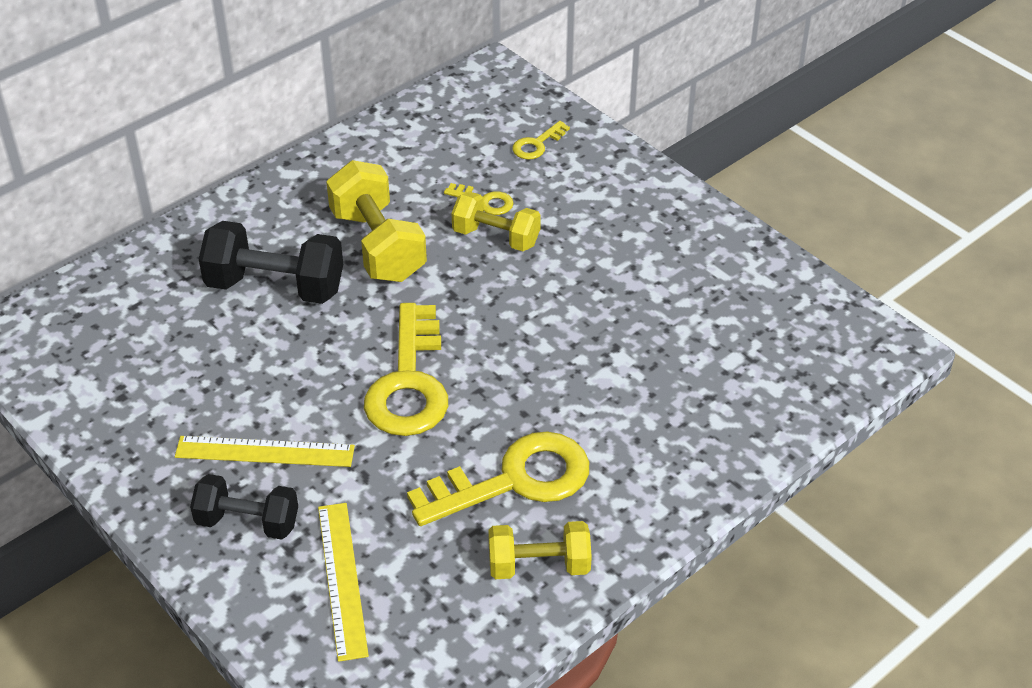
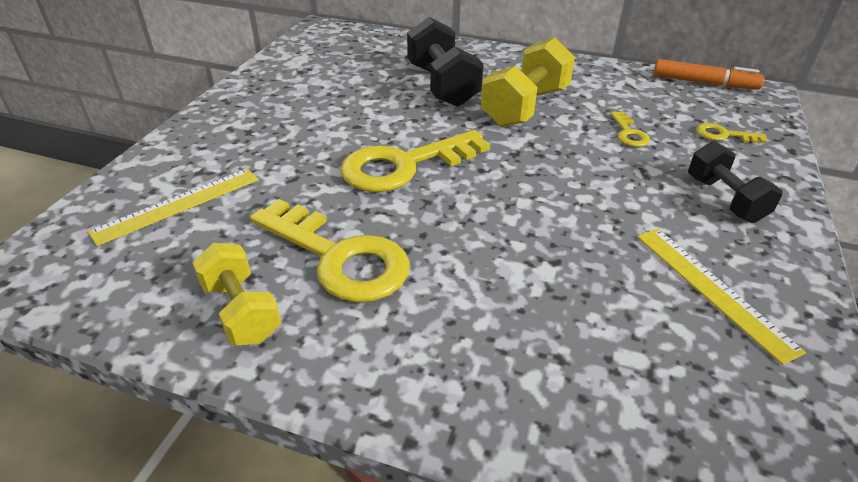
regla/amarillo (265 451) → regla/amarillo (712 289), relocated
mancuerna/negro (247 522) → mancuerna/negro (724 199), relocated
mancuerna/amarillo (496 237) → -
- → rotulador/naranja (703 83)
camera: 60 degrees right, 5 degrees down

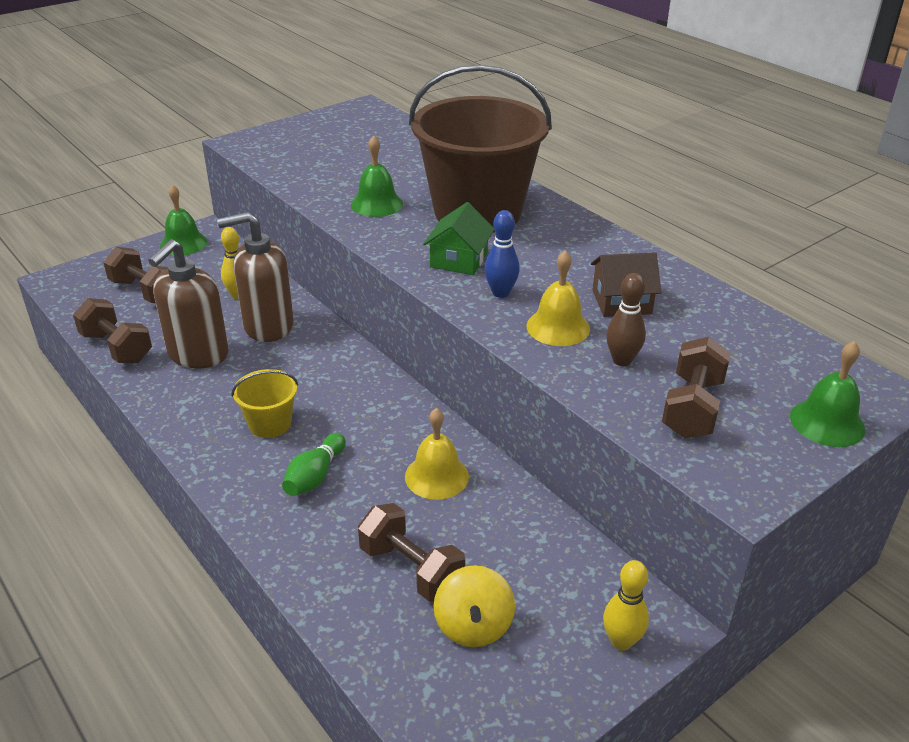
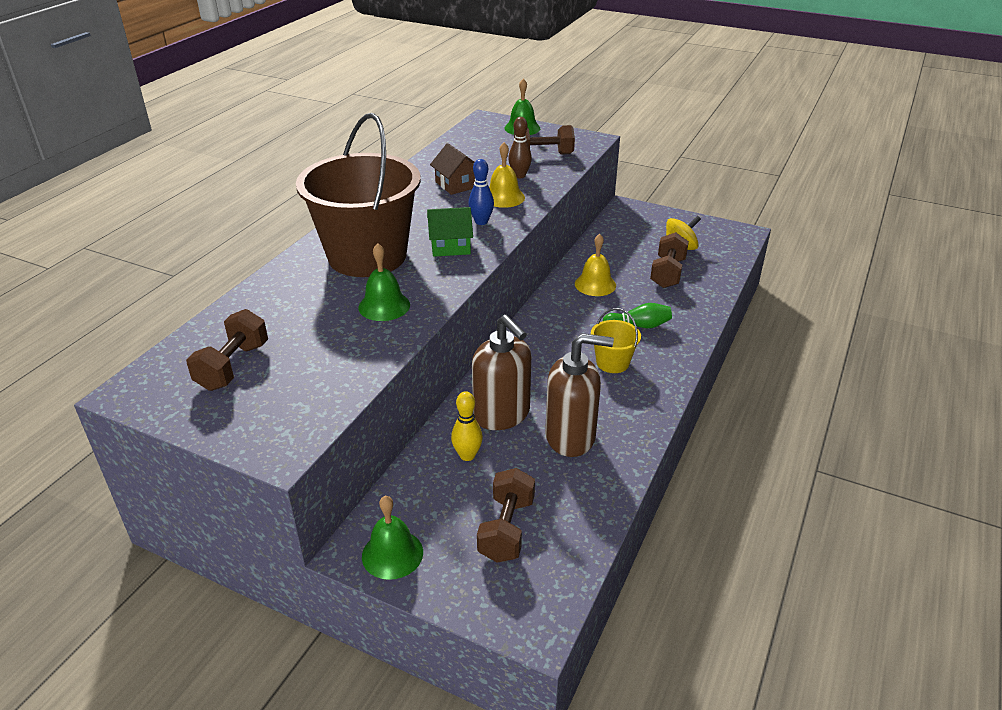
mancuerna/marrón (117 347) → mancuerna/marrón (233 366), relocated
bolo/amarillo (621 641) → -
camera: 115 degrees left, 0 degrees up

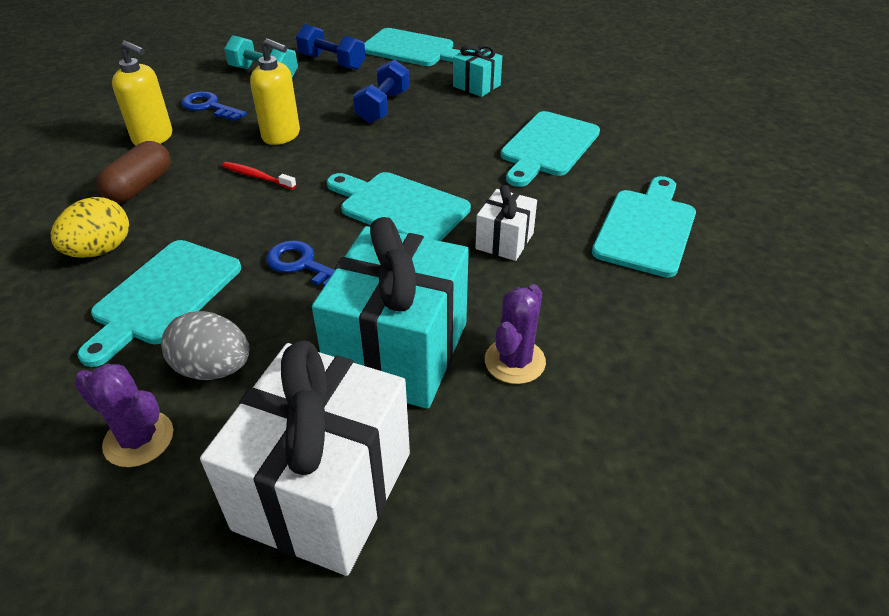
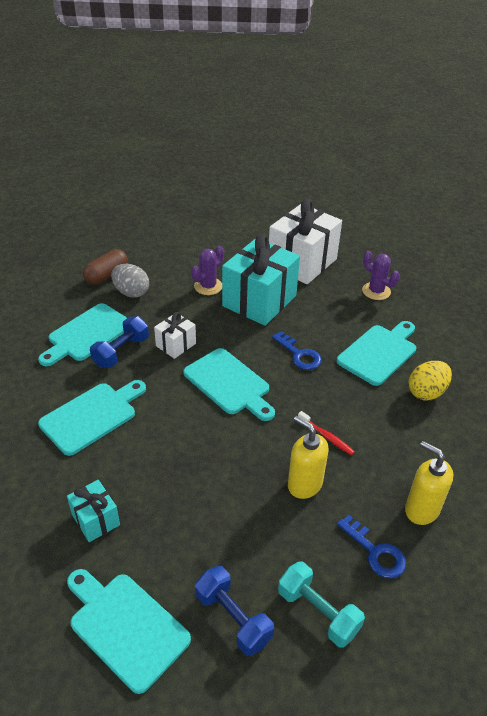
cápsula/marrón (140 187) → cápsula/marrón (106 275), relocated
huevo/gris (213 369) → huevo/gris (131 292), relocated
mancuerna/azul (383 107) → mancuerna/azul (121 352), relocated
camera: 165 degrees left, 0 degrees up

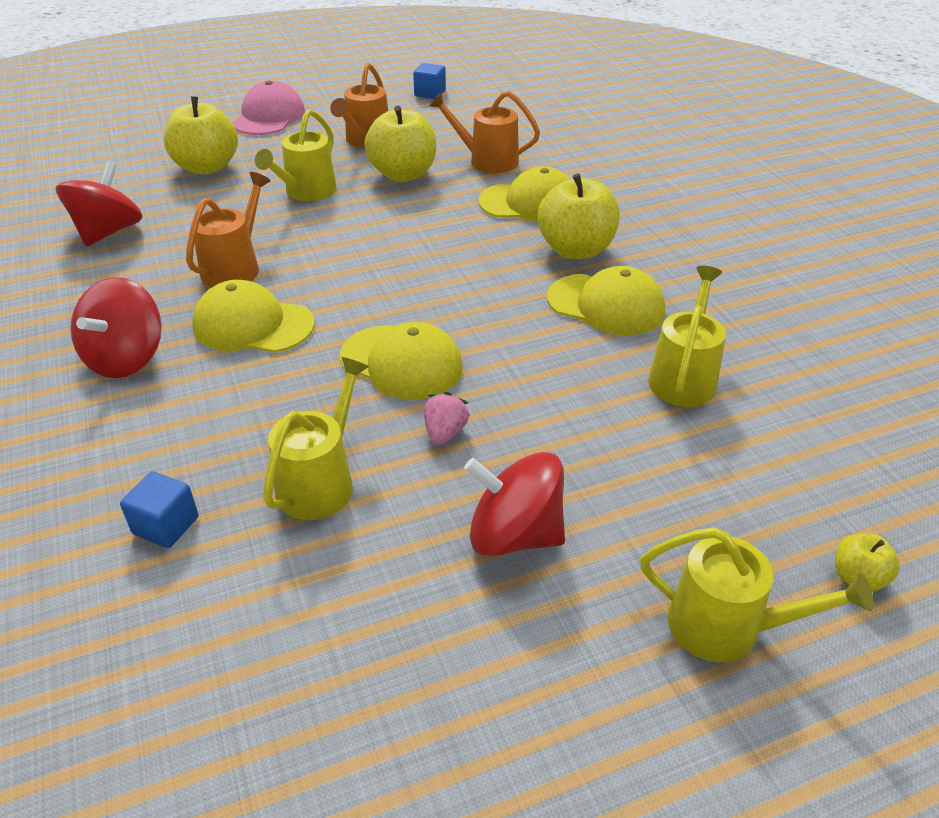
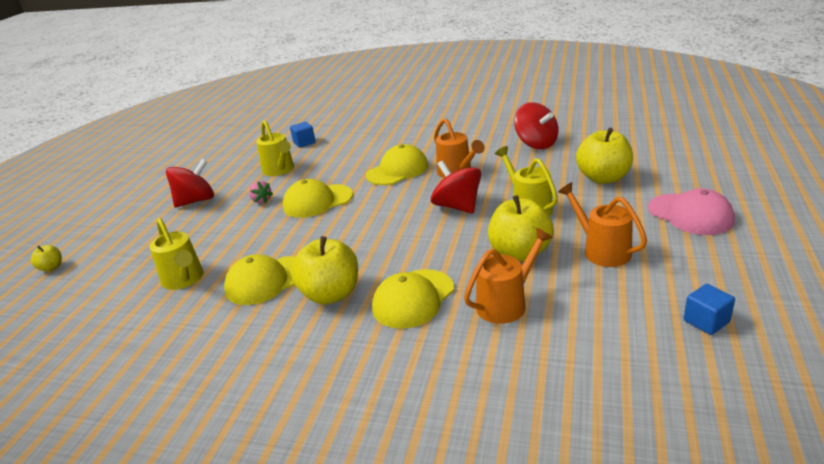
peonza/rojo (126 358) → peonza/rojo (457 206), relocated
regadera/amarillo (726 627) → -
camera: 130 degrees right, 10 degrees down

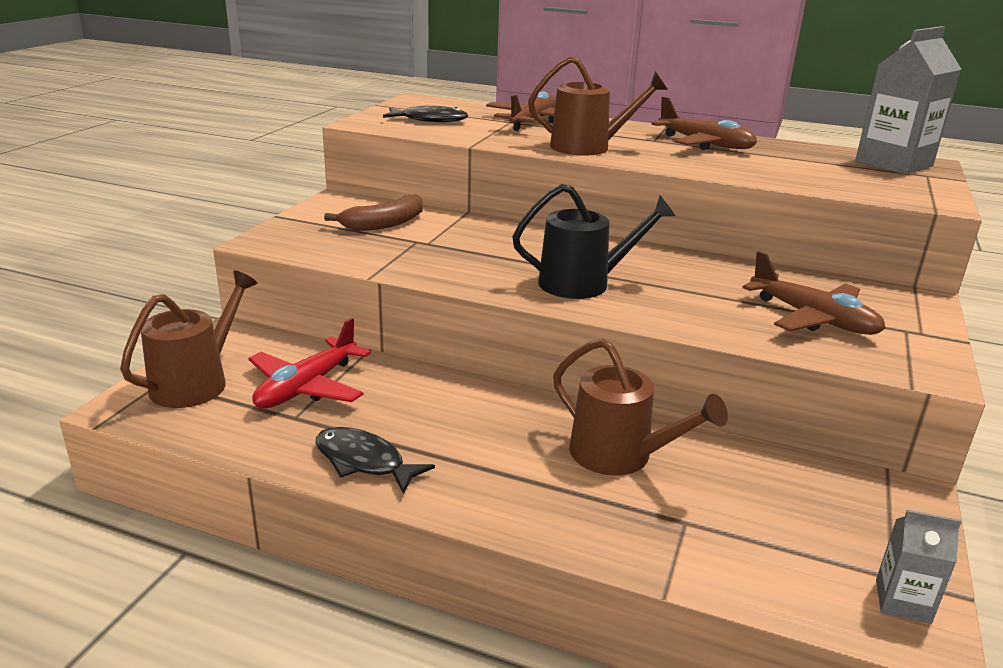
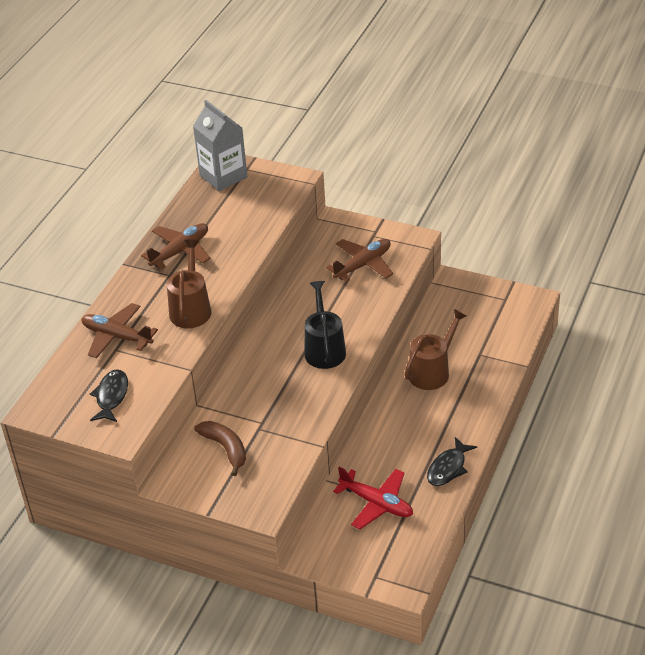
regadera/marrón (196 382) → -
cartón de leche/gris (902 601) → -
camera: 85 degrees left, 15 degrees up

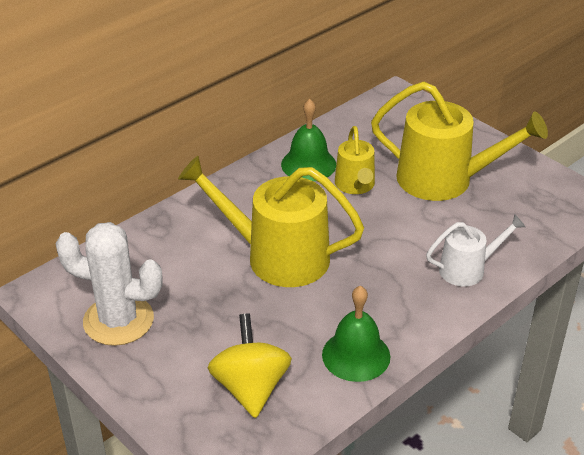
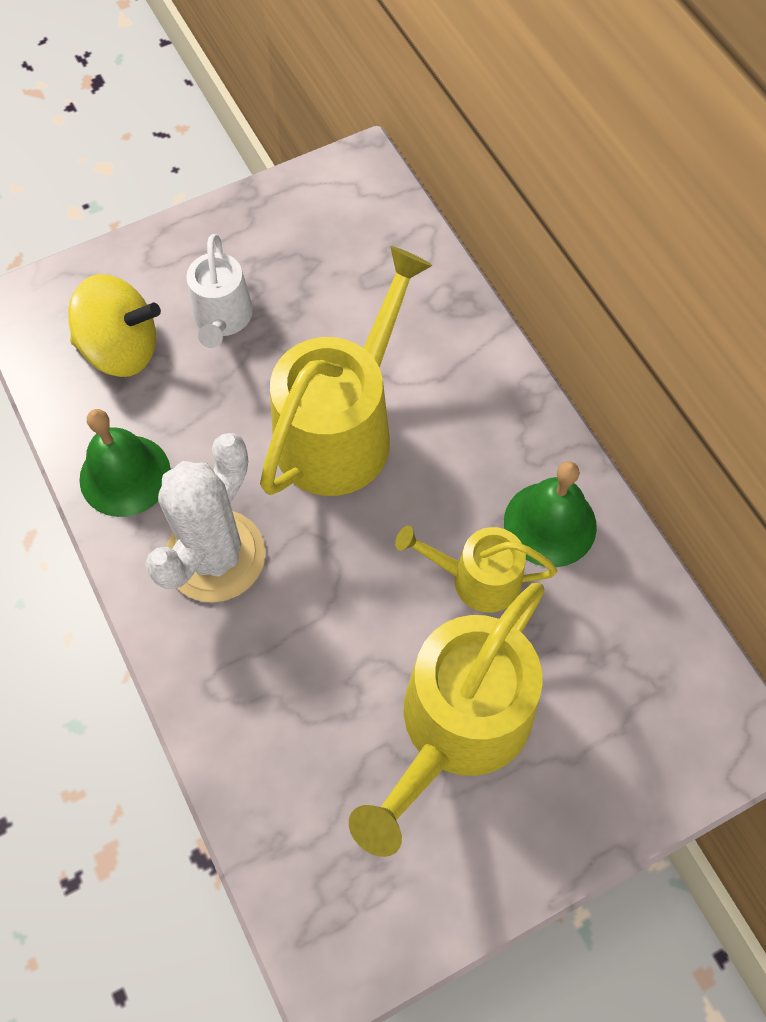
cactus/blanco (118 320) → cactus/blanco (215 556), relocated
regadera/blanco (467 269) → regadera/blanco (222 318), relocated
camera: 105 degrees right, 25 degrees up

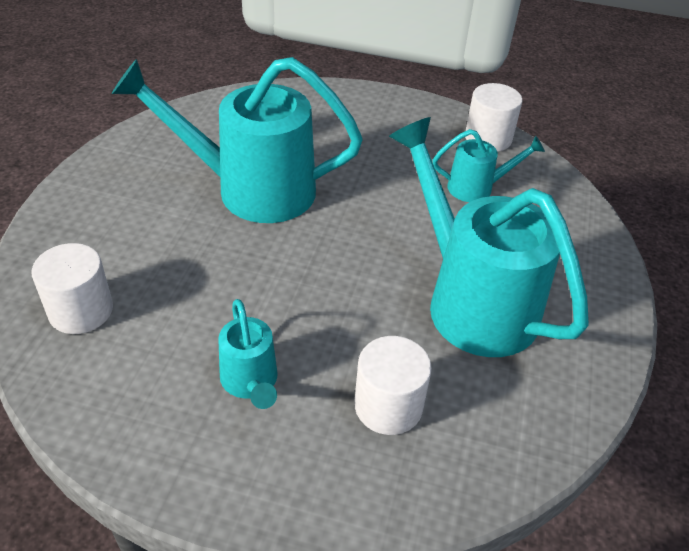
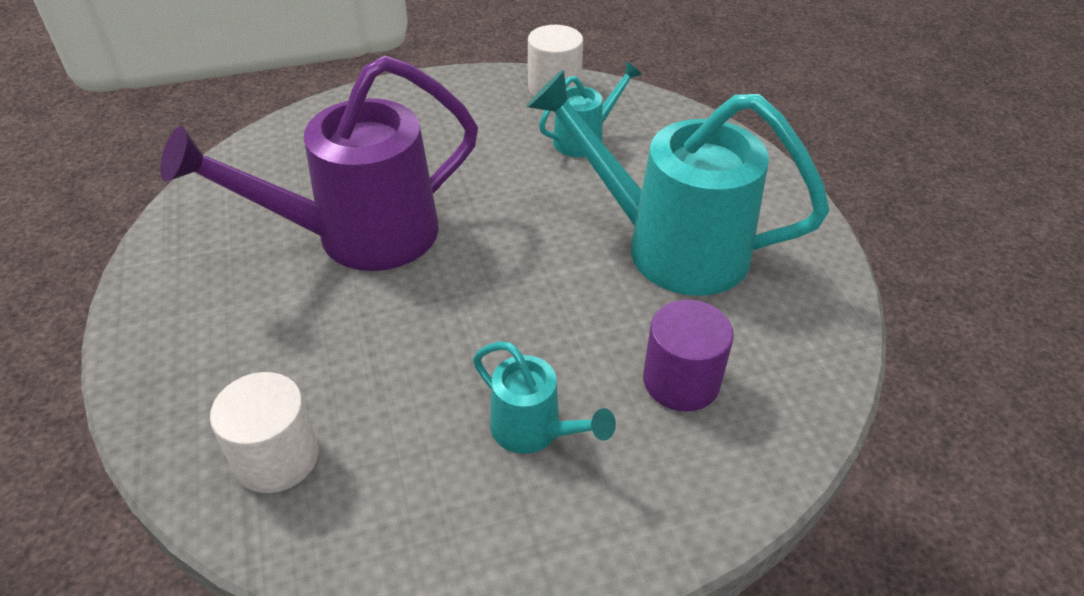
regadera/turquesa (251 189) → regadera/morado (359 236)
cilindro/blanco (388 406) → cilindro/morado (681 381)
camera: 30 degrees left, 0 degrees up

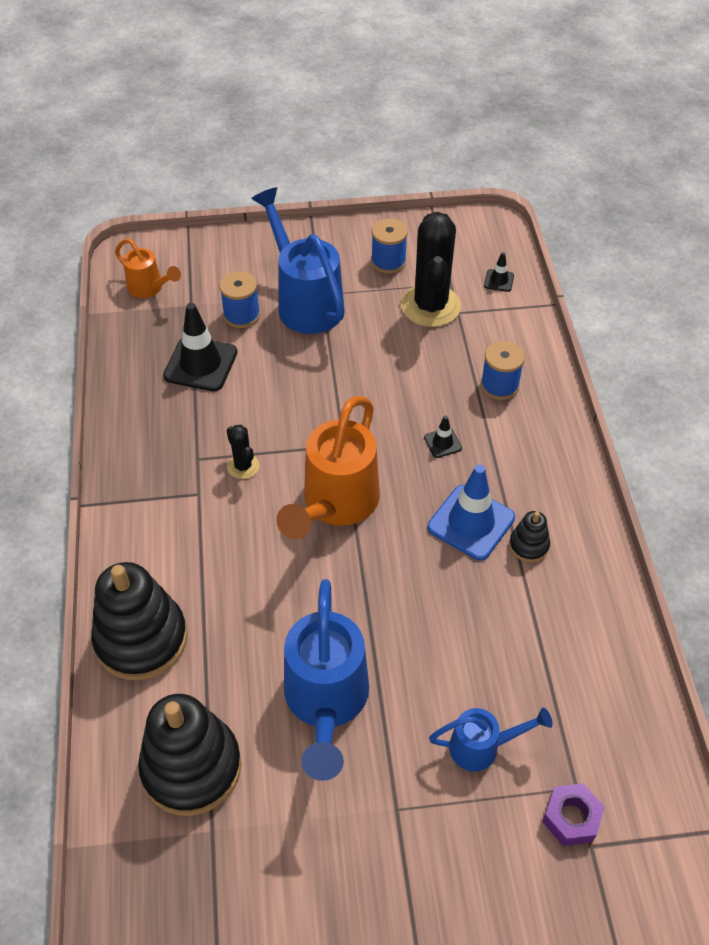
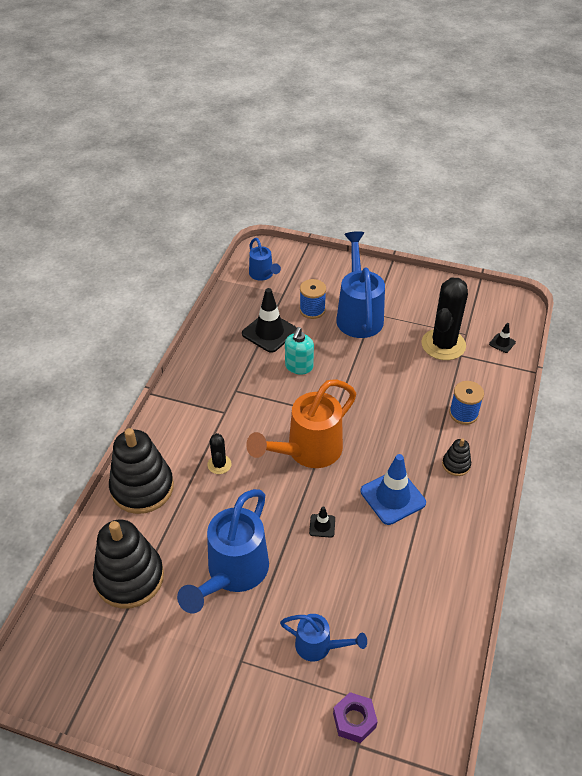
regadera/naranja (149 289) → regadera/azul (263 275)
cactus/negro (243 466) → cactus/negro (219 464), relocated
carrete/azul (388 262) → -
cono de tráfico/negro (442 443) → cono de tráfico/negro (322 526), relocated
juguete apilable/negro (529 545) → juguete apilable/negro (456 464), relocated
- → dispensador de jabón/turquesa (299 367)
camera: 25 degrees right, 5 degrees down

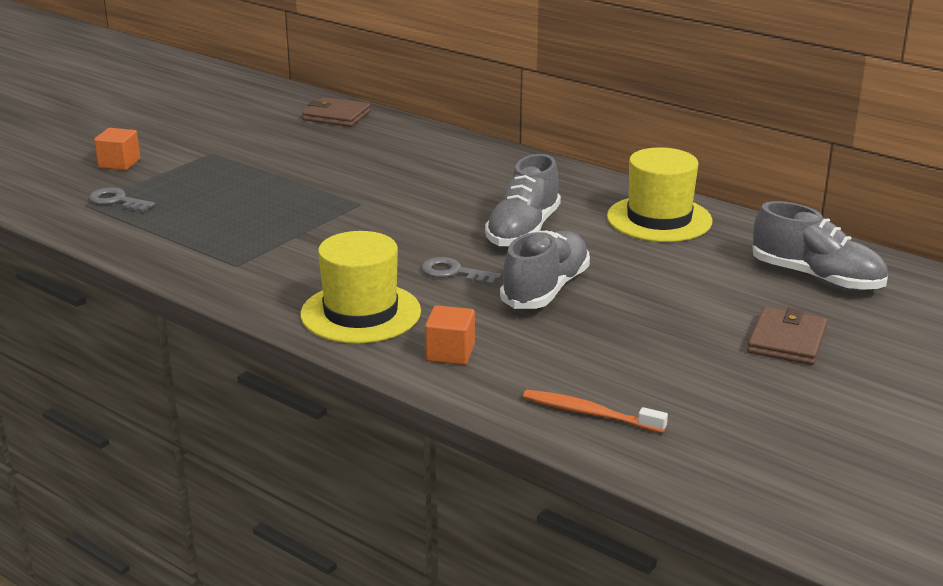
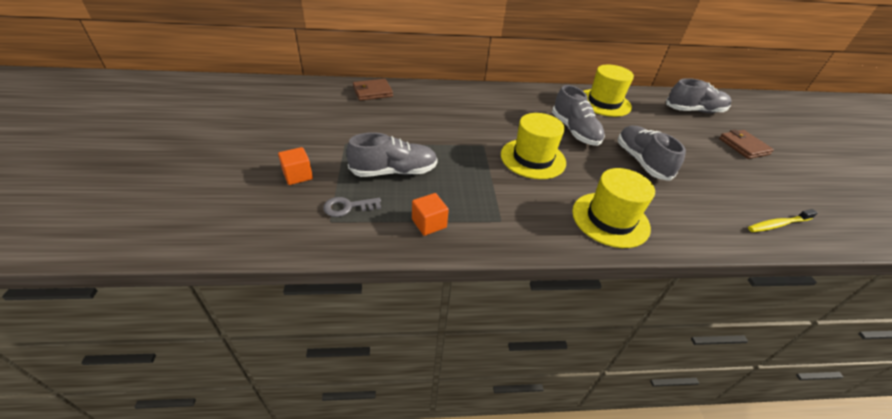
llave/gris (454 272) → -
cubo/naranja (450 353) → cubo/naranja (429 223), relocated
cepillo de dientes/naranja (589 413) → cepillo de dientes/amarillo (778 224)
- → zapato/gris (394 171)
- → sombrero/amarillo (533 158)
camera: 45 degrees left, 15 degrees up

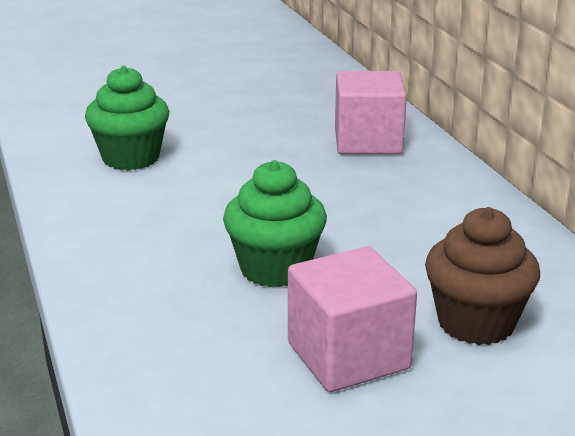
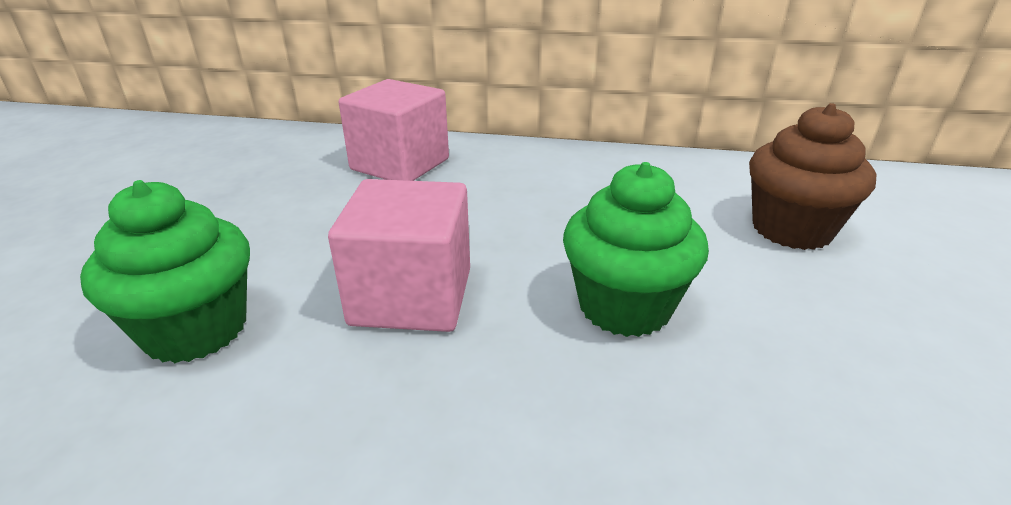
cubo/rosa (348 356) → cubo/rosa (412 296), relocated
camera: 60 degrees left, 5 degrees up

